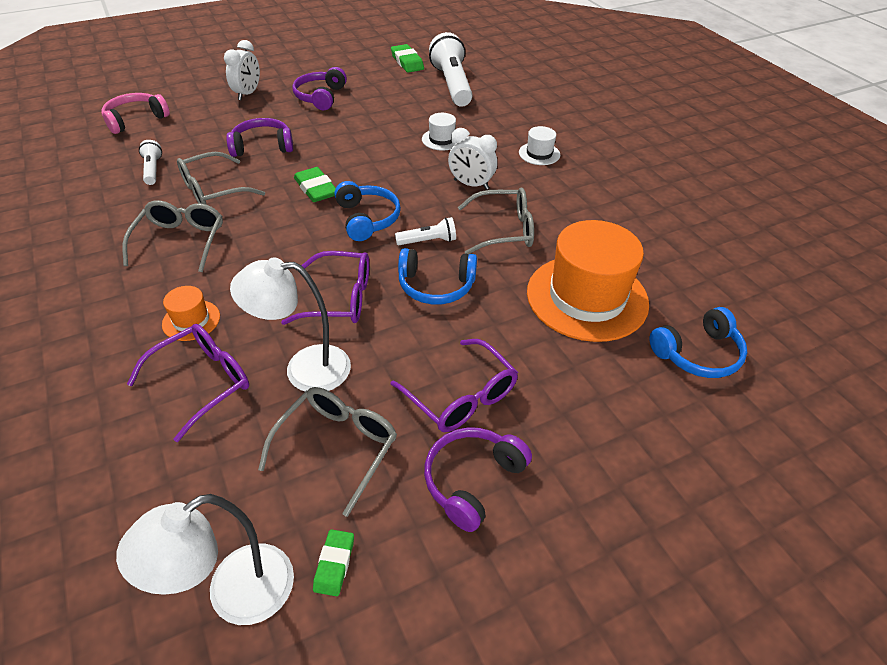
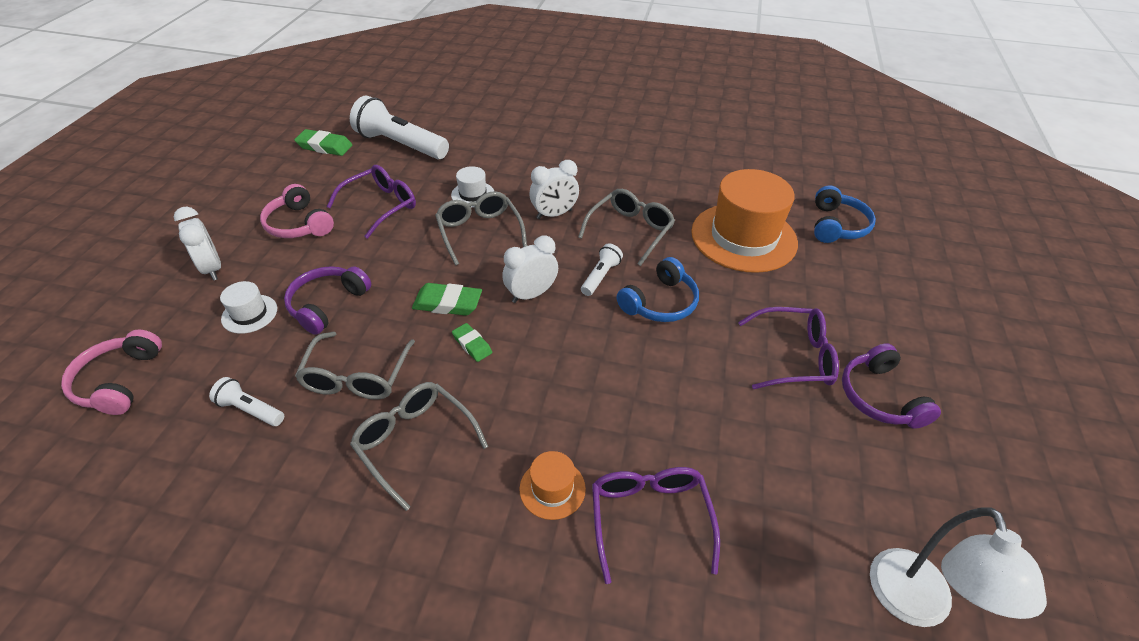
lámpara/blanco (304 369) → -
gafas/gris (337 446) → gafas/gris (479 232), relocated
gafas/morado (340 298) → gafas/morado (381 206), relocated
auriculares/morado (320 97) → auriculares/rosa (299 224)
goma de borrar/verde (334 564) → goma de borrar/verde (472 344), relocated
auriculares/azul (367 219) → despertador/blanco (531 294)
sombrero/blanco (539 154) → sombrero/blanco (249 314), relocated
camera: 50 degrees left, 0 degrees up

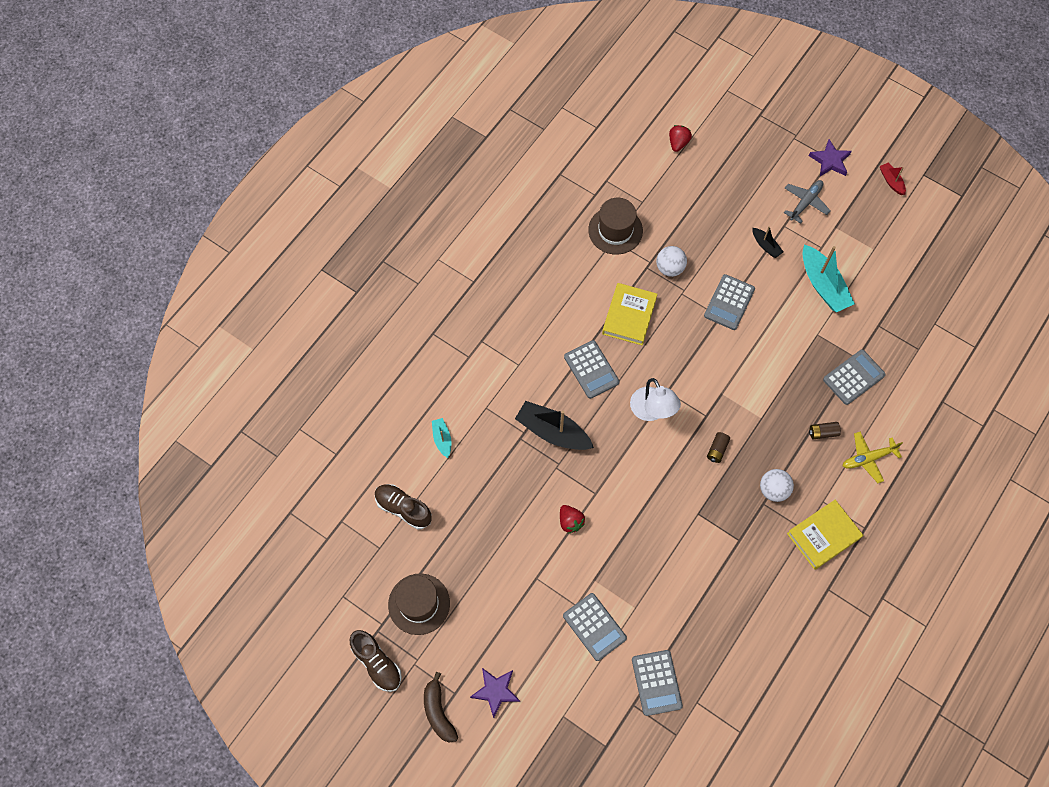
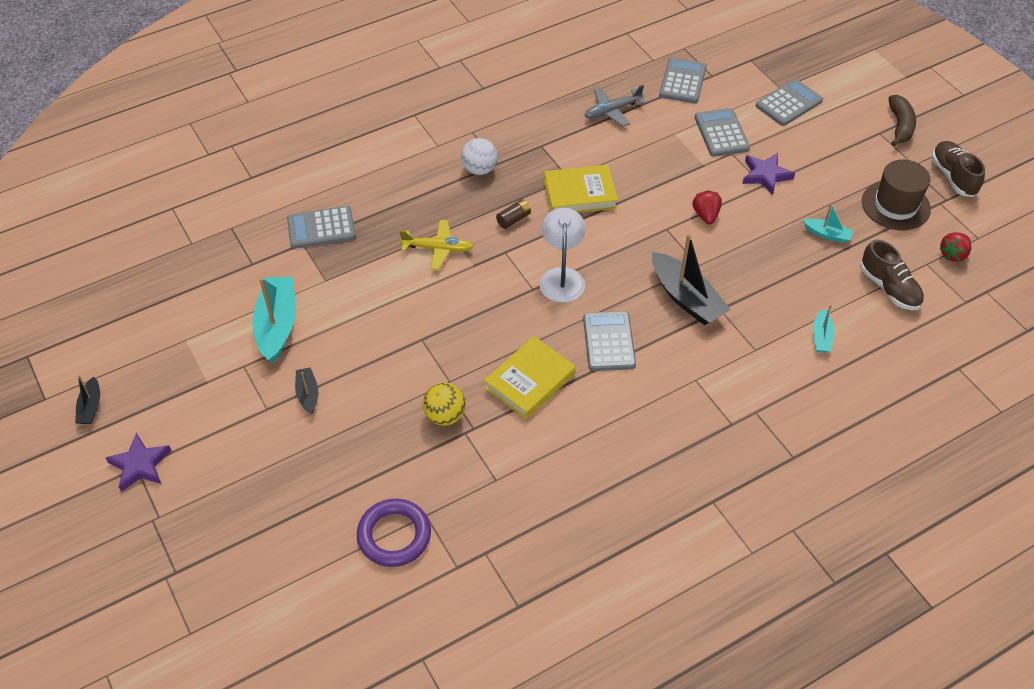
estrella/morado (495 691) → estrella/morado (765 175), relocated
sombrero/marrón (615 230) → -
pelota/blanco (669 268) → pelota/amarillo (445 415)
fresa/rojo (678 143) → fresa/rojo (953 254), relocated
calculadora/gris (729 302) → calculadora/gris (789 103), relocated
avión/gris (805 203) → avión/gris (612 111), relocated
libro/amarillo (823 535) → libro/amarillo (580 194), relocated
pila/marrón (823 433) → -
avión/amarillo (868 458) → avión/amarillo (437 249), relocated
barco/rojo (891 181) → barco/negro (90 407)
- → anillo/morado (394 535)
- → barco/turquesa (827 234)
camera: 155 degrees left, 15 degrees down

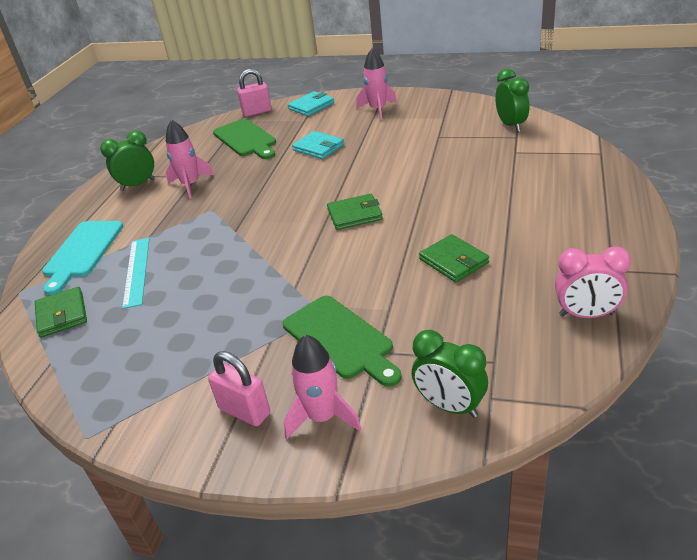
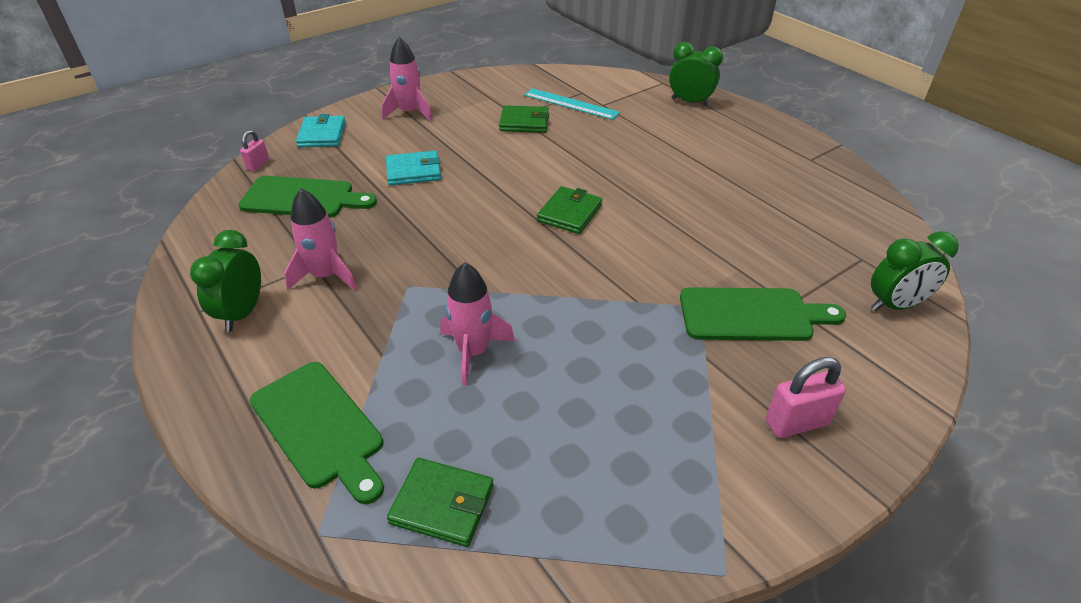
tabla de cortar/turquesa (82 252) → tabla de cortar/verde (320 427)
regla/turquesa (136 271) → regla/turquesa (571 104), relocated
candado/rosa (257 112) → candado/rosa (258 165), x0.61
cohete/rosa (322 417) → cohete/rosa (473 352), relocated
cartera/verde (454 261) → cartera/verde (524 122), relocated
despertador/verde (511 125) → despertador/verde (690 102), relocated
despertador/rosa (586 315) → -
camera: 55 degrees left, 5 degrees up

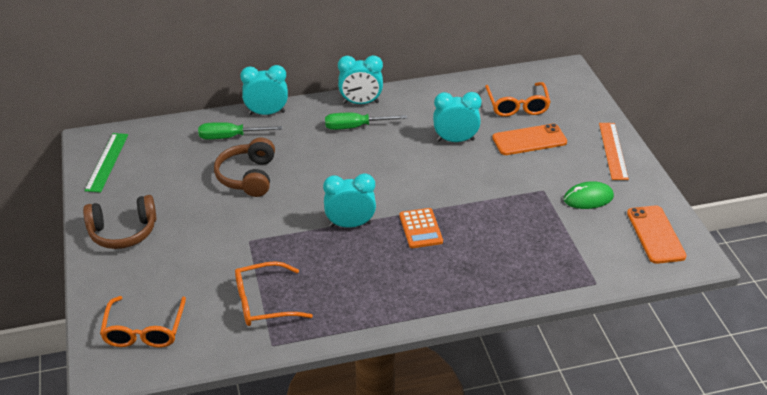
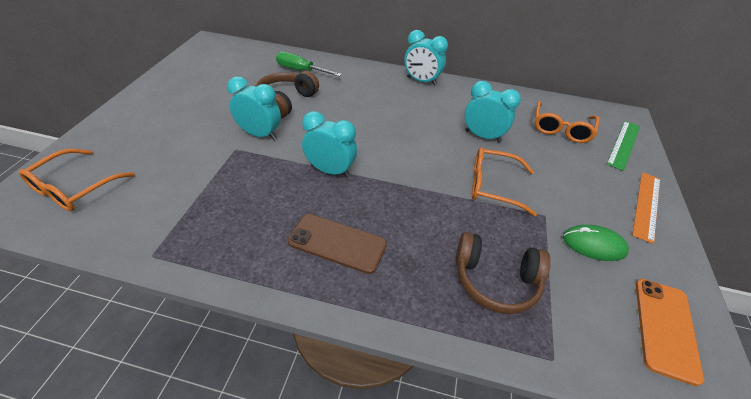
auriculares/marrón (123 232) → auriculares/marrón (495 281), relocated
regla/verde (107 162) → regla/verde (624 144), relocated
gafas/naranja (263 303) → gafas/naranja (492 186), relocated
despertador/turquesa (267 113) → despertador/turquesa (259 134), relocated
destornillador/verde (355 127) → -
calculadora/naranja (420 228) → -
móvil/naranja (529 140) → -
- → móvil/marrón (337 243)
camera: 25 degrees right, 5 degrees up

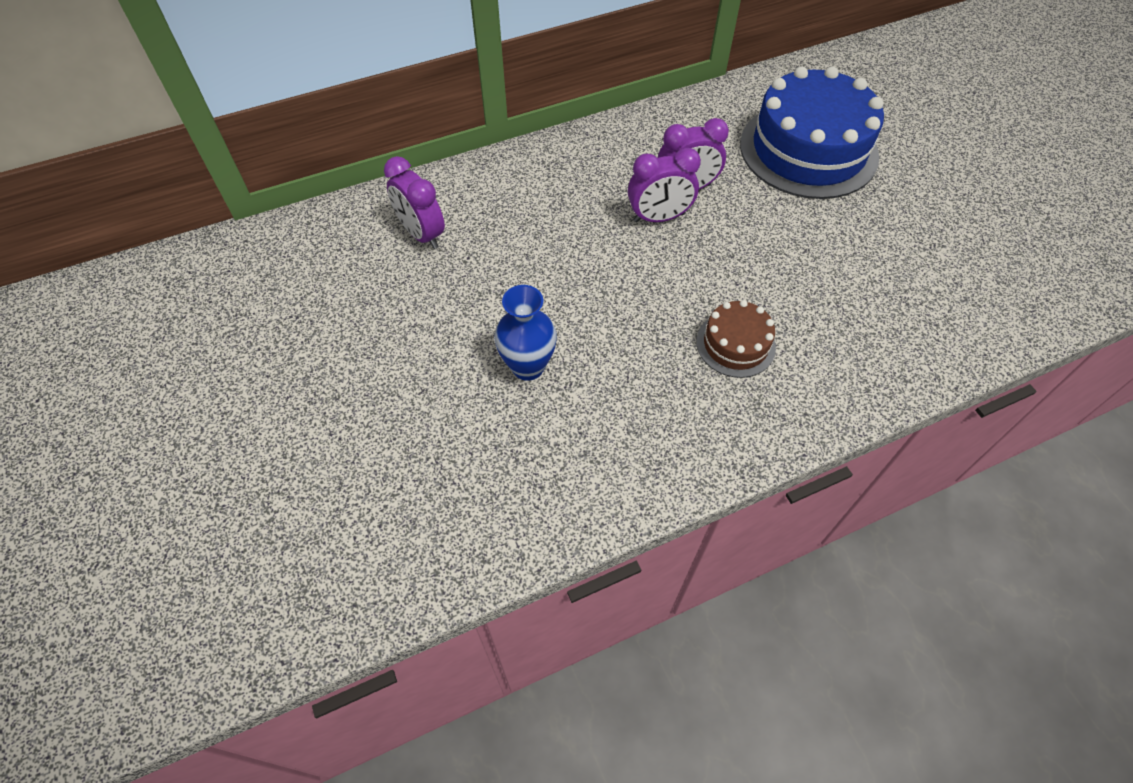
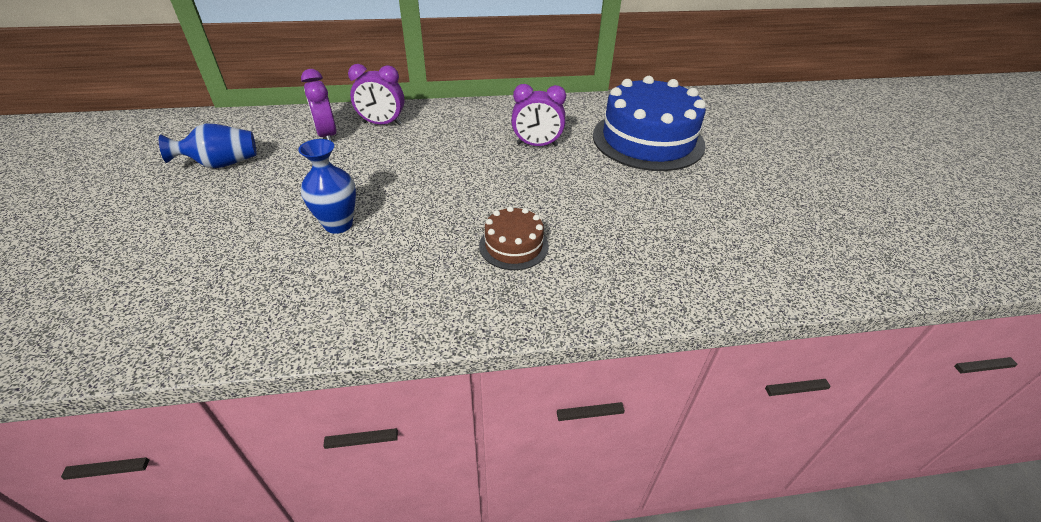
despertador/morado (659 217) → despertador/morado (382 123), relocated
- → florero/azul (221 164)
camera: 15 degrees right, 15 degrees down

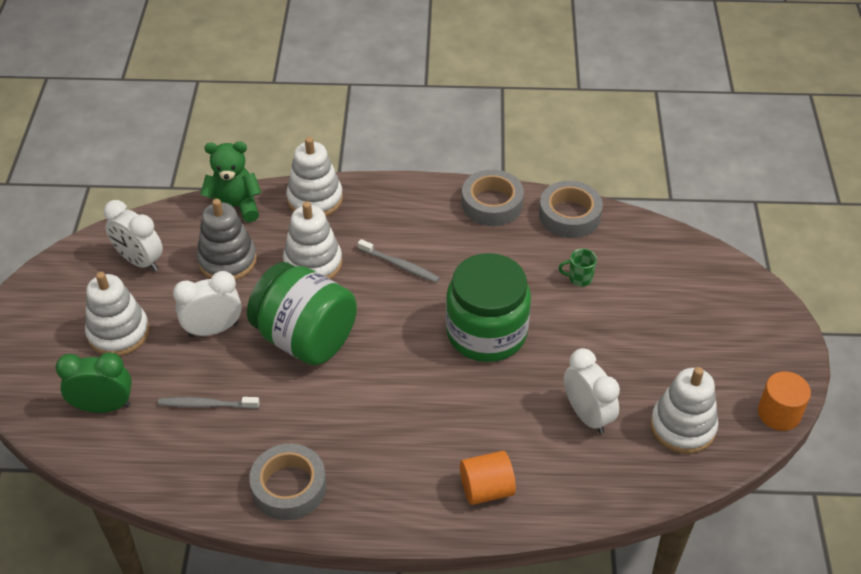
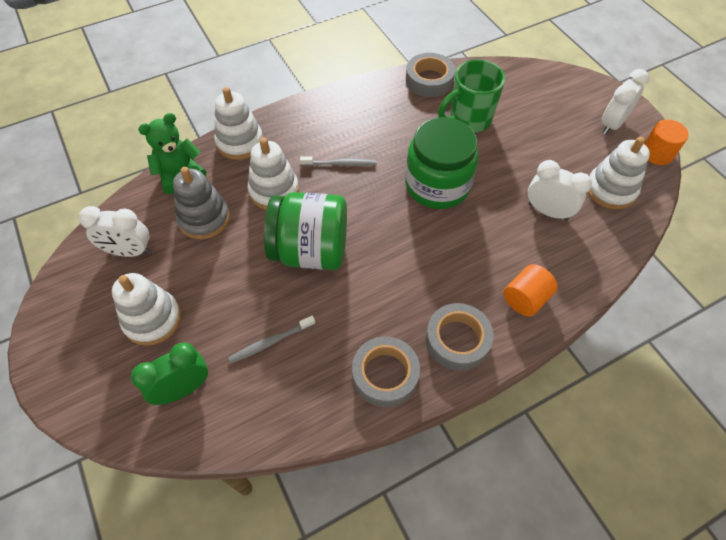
despertador/blanco (213 329) → despertador/blanco (612 124), relocated
cinta adhesiva/gris (492 204) → cinta adhesiva/gris (457 340), relocated
taza/verde (579 278) → taza/verde (468 120), x2.29
camera: 30 degrees left, 10 degrees up

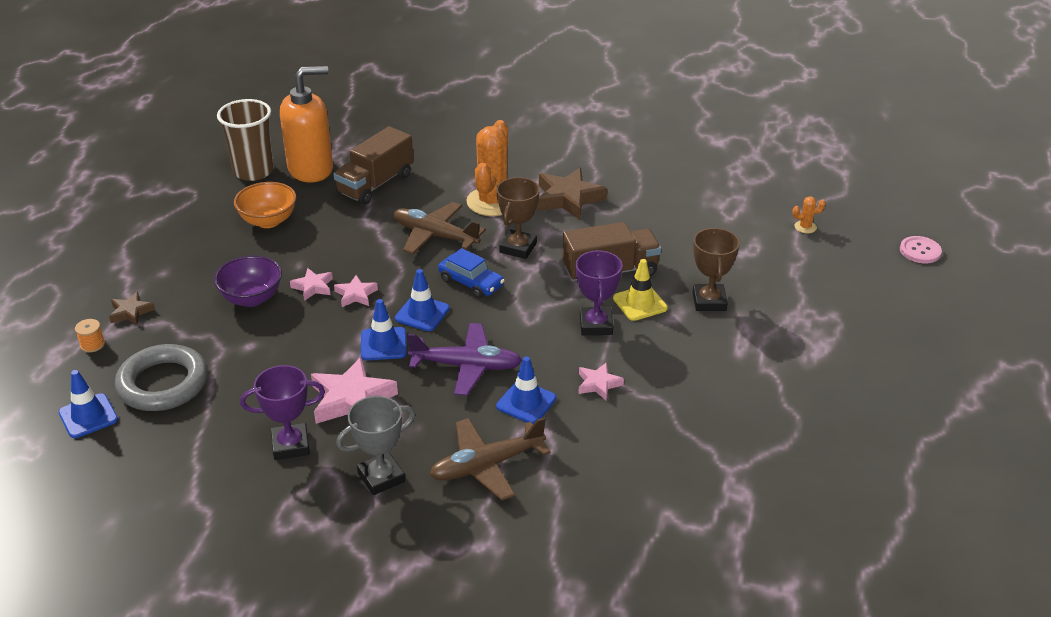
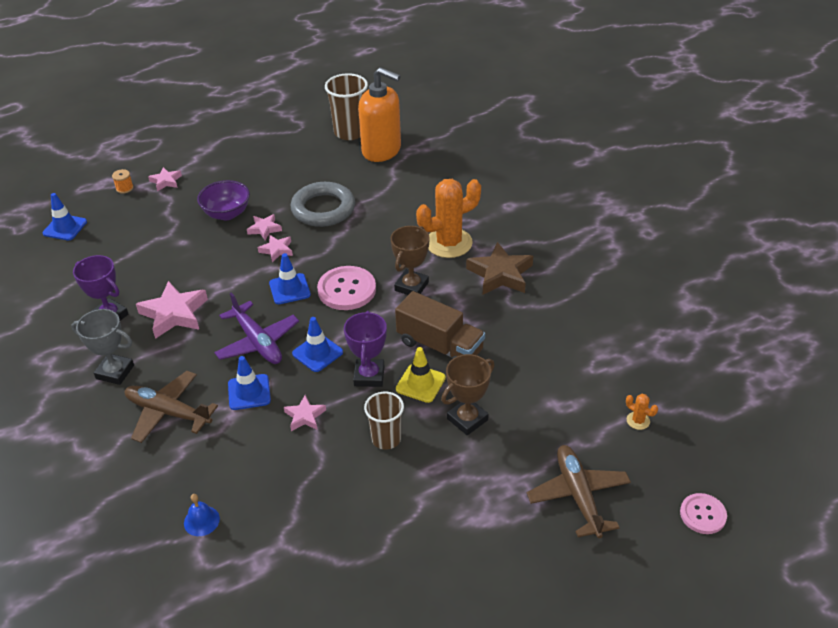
estrella/marrón (131 312) → estrella/rosa (166 181)
anillo/gris (163 384) → anillo/gris (323 209), relocated
cuenco/naranja (268 221) → -
camión/marrón (375 184) → -
cono de tráfico/azul (383 344) → cono de tráfico/azul (317 353), relocated
avión/marrón (435 236) → avión/marrón (578 495), relocated
coche/azul (471 283) → botón/rosa (347 290)
trofeo/marrón (518 248) → trofeo/marrón (411 286), 45 degrees counterclockwise
trofeo/morado (596 325) → trofeo/morado (369 376), 45 degrees counterclockwise
- → campana/azul (201 521)
- → vaso/marrón (386 439)
camera: 50 degrees right, 5 degrees up

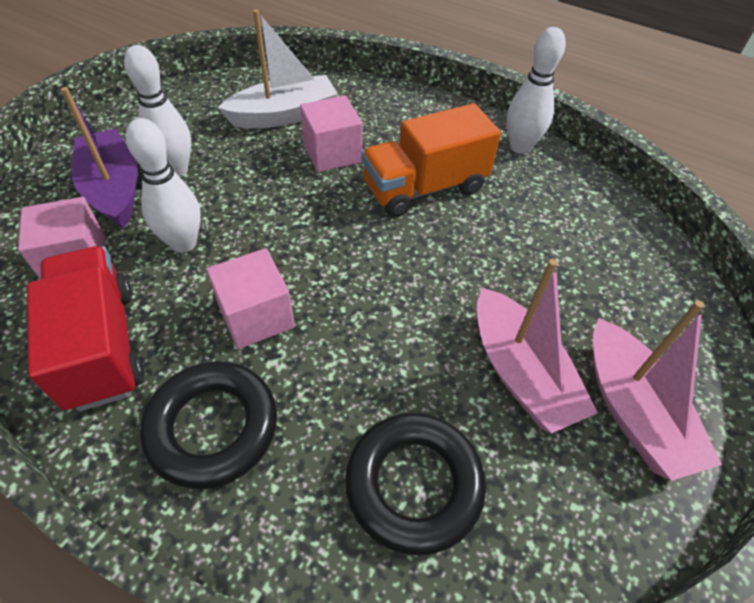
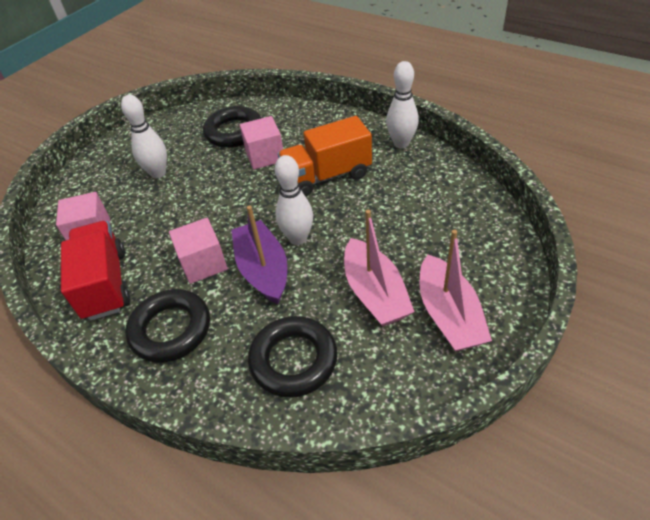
barco/morado (114 189) → barco/morado (263 270), relocated
bolo/blanco (183 243) → bolo/blanco (298 238), relocated
barco/blanco (284 115) → anillo/negro (234 132)
camera: 10 degrees right, 5 degrees down

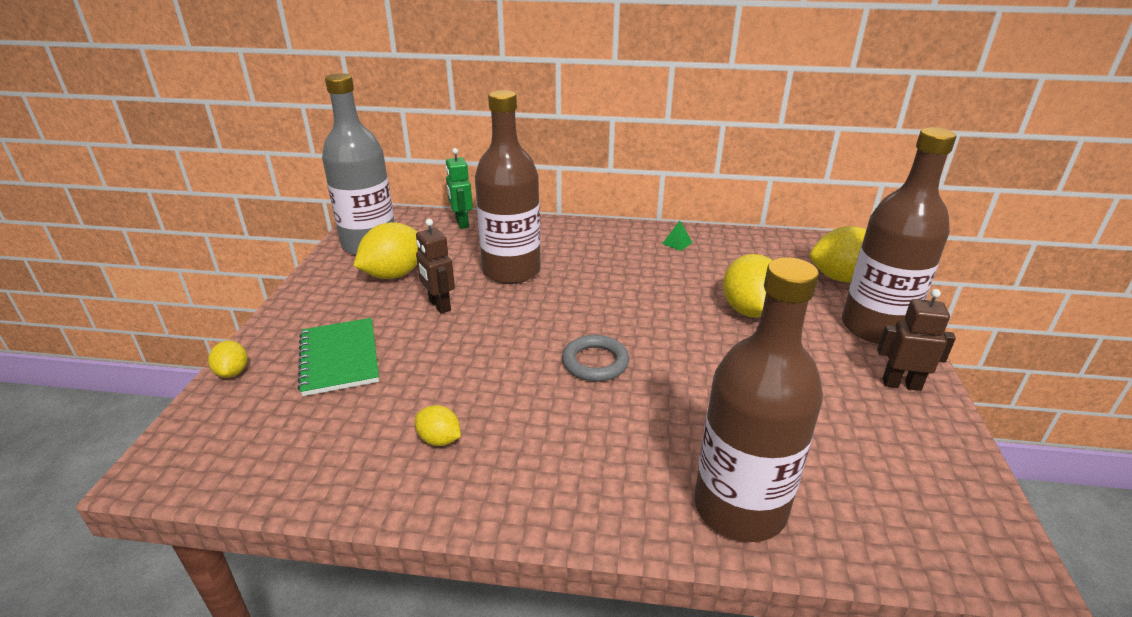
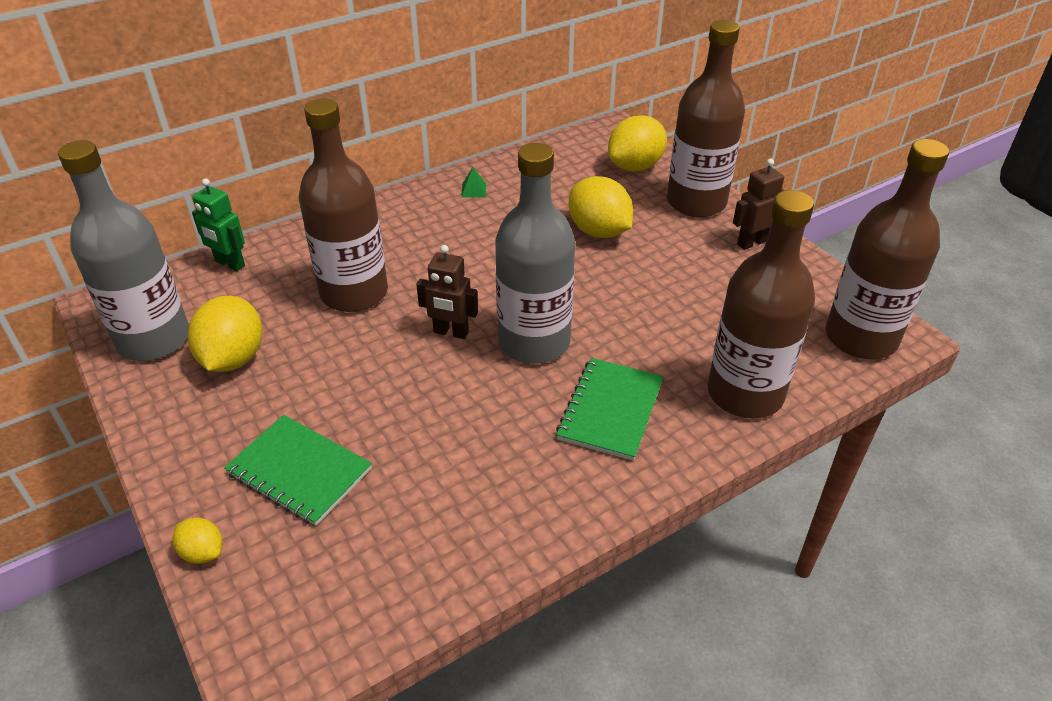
limón/amarillo (439 439) → -
robot/marrón (439 305) → robot/marrón (451 332), relocated
anillo/gris (595 362) → botella/gris (534 342)
- → cuaderno/verde (610 410)
- → botella/marrón (861 338)
camera: 40 degrees left, 10 degrees up

